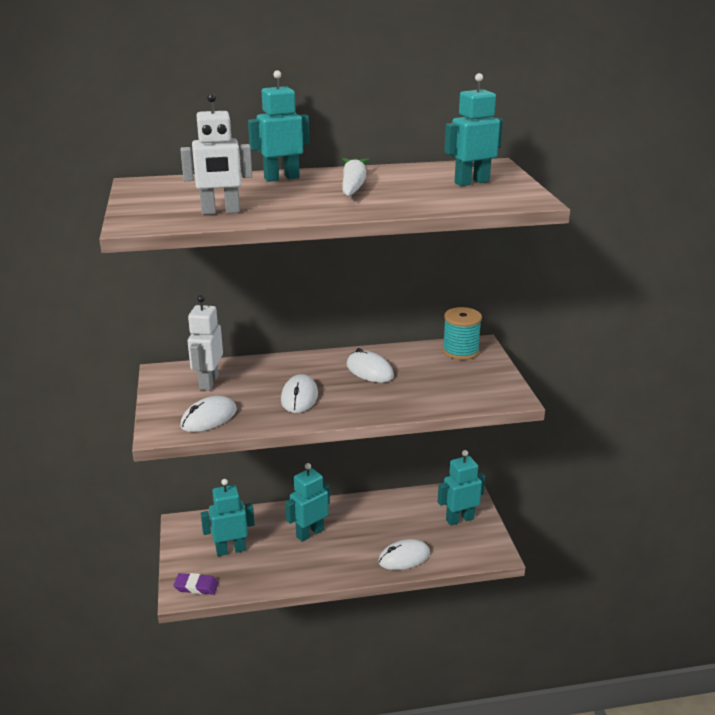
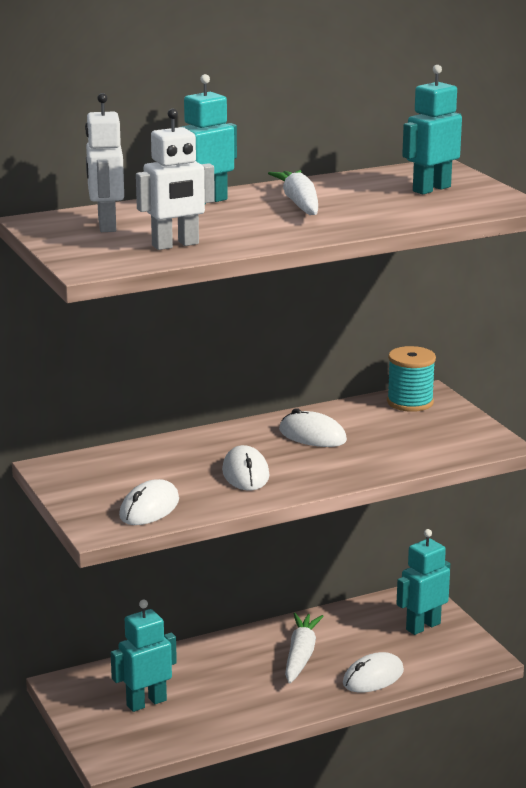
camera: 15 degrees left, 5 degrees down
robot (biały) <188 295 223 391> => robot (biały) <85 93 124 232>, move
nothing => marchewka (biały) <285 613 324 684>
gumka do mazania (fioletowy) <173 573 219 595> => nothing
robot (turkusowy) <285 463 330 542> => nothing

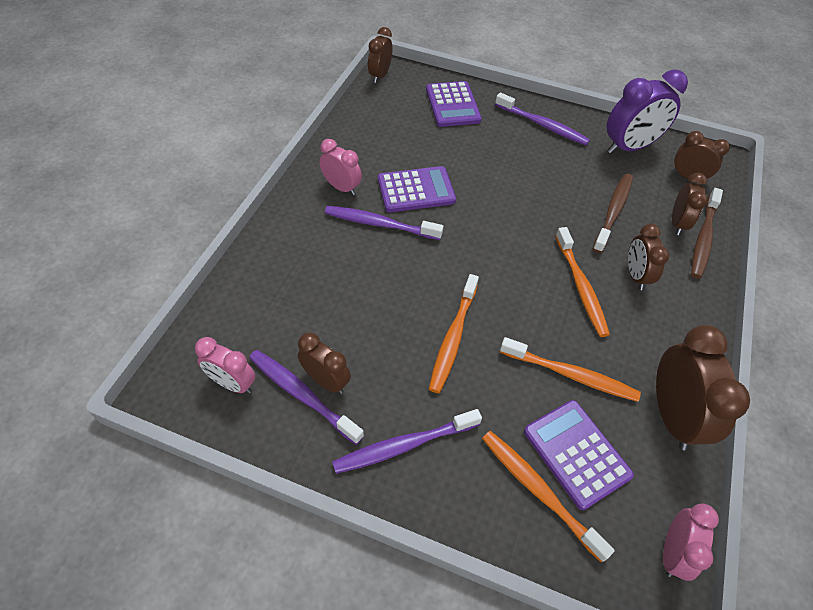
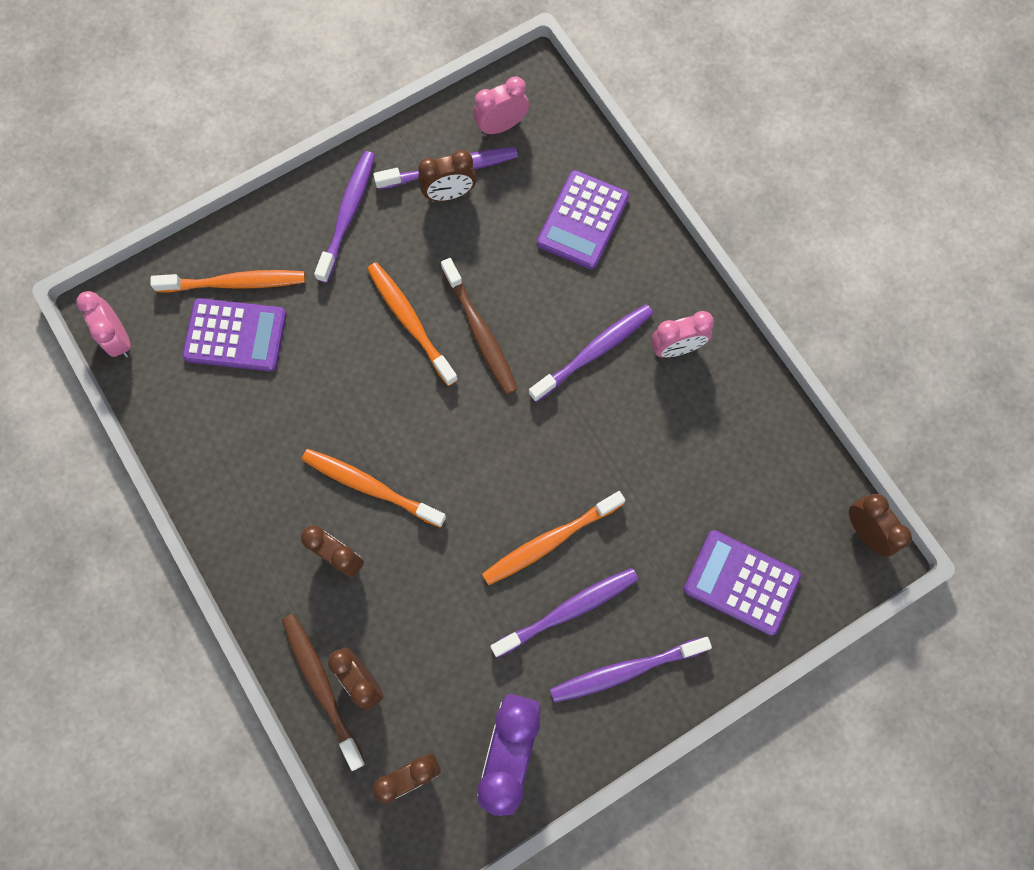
camera: 130 degrees right, 20 degrees up
szczoteczka do zębów (brązowy) <593 173 633 253> => szczoteczka do zębów (brązowy) <441 258 518 395>, move
szczoteczka do zębów (pomarańczowy) <500 337 641 402> => szczoteczka do zębów (pomarańczowy) <482 491 625 585>, move
nothing => szczoteczka do zębów (fioletowy) <490 568 639 658>
kalkulator (fioletowy) <378 166 456 212> => kalkulator (fioletowy) <537 170 629 269>, move
budzik (brązowy) <656 325 750 450> => nothing

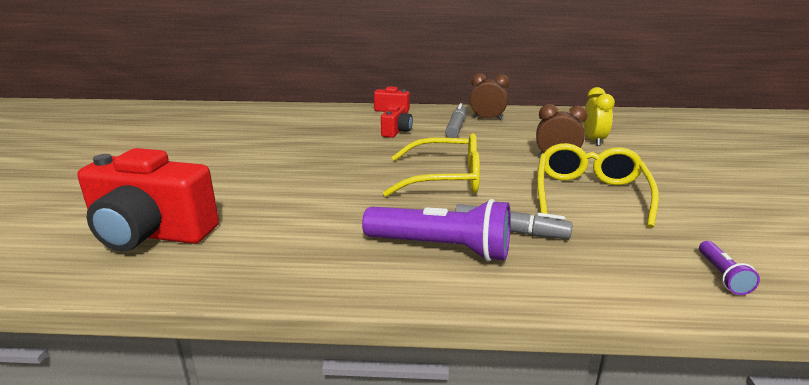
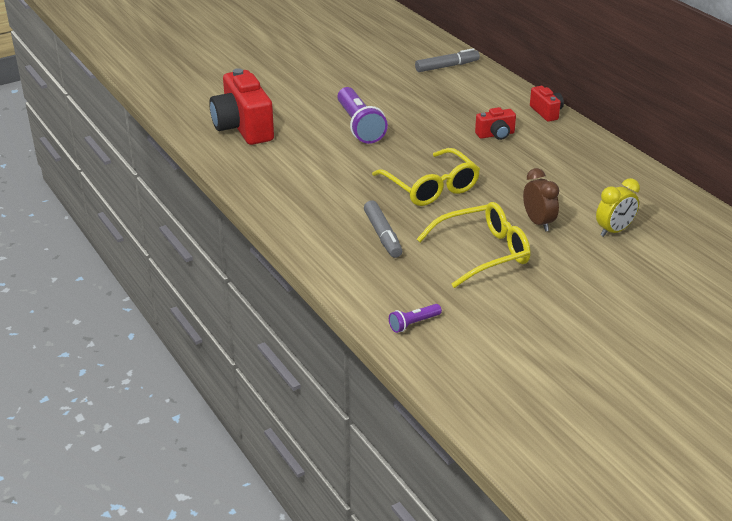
camera: 55 degrees right, 10 degrees up
latarka (fioletowy) <362 199 511 261> => latarka (fioletowy) <337 87 388 144>, move
flamaster (szary) <445 103 466 138> => flamaster (szary) <415 48 480 72>, move
budzik (brązowy) <470 73 509 120> => nothing

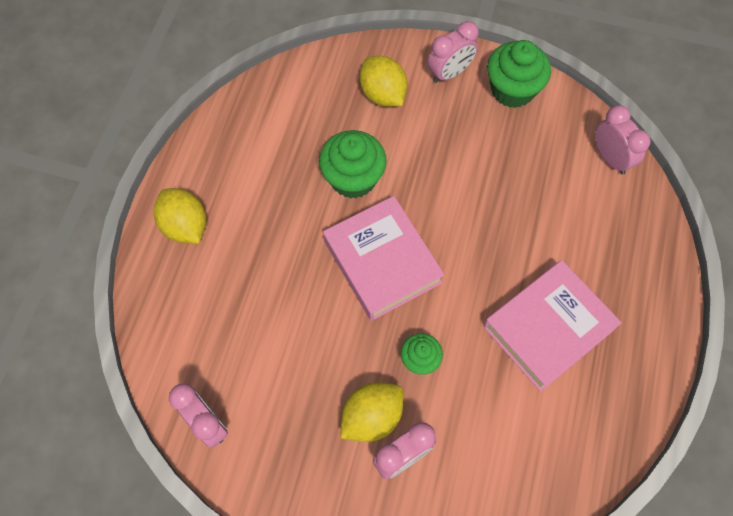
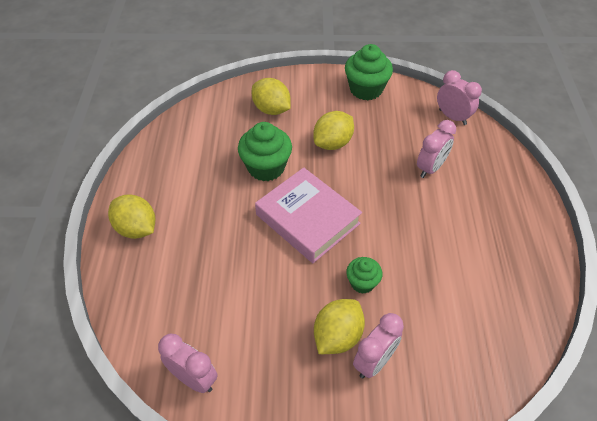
camera: 15 degrees left, 15 degrees down
nothing => cytryna (żółty) <313 111 354 150>
budzik (różowy) <428 21 479 83> => budzik (różowy) <417 120 456 178>, move
książka (różowy) <483 260 622 392> => nothing

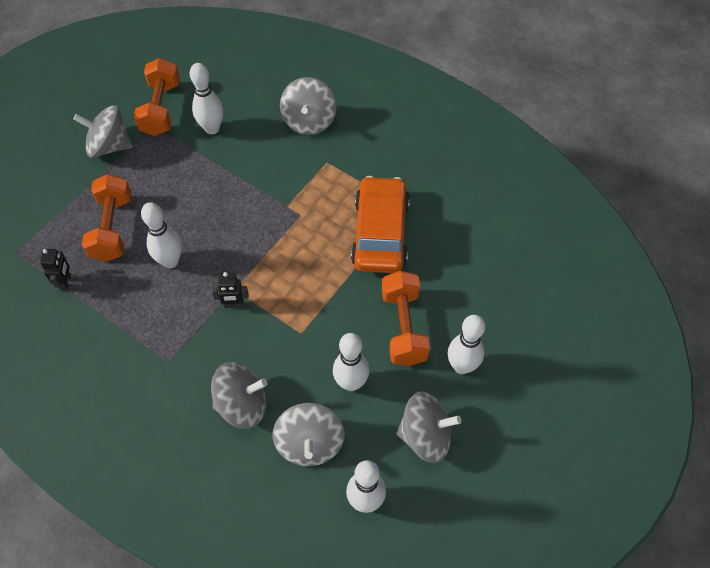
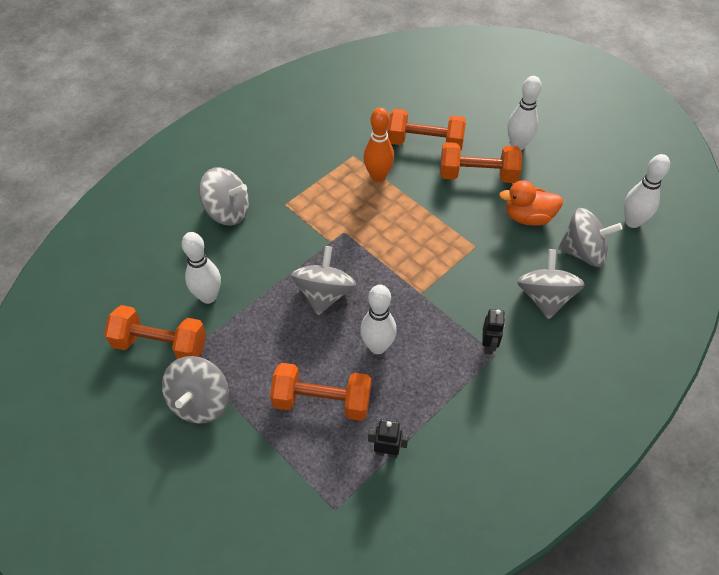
camera: 80 degrees left, 5 degrees down
bączek (szary) <396 391 462 463> => bączek (szary) <291 246 356 315>, move
samochód (pomarańczowy) <351 176 410 273> => kręgiel (pomarańczowy) <364 107 394 182>
nothing => hantel (pomarańczowy) <388 109 466 150>
robot (czarny) <212 272 249 308> => robot (czarny) <482 309 505 355>, move
kręgiel (biały) <333 333 369 391> => kaczka (pomarańczowy) <499 180 563 226>

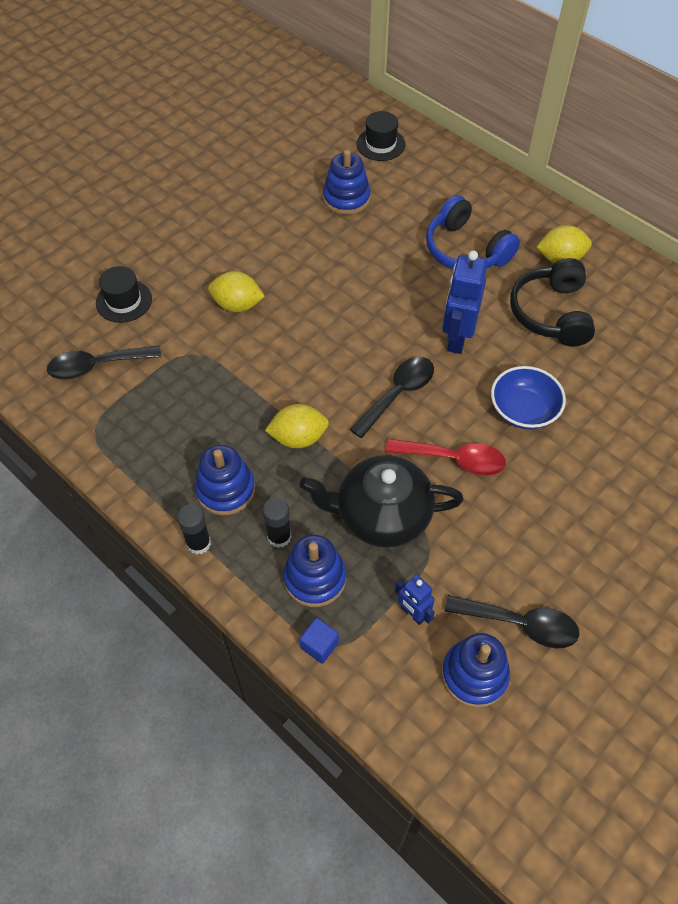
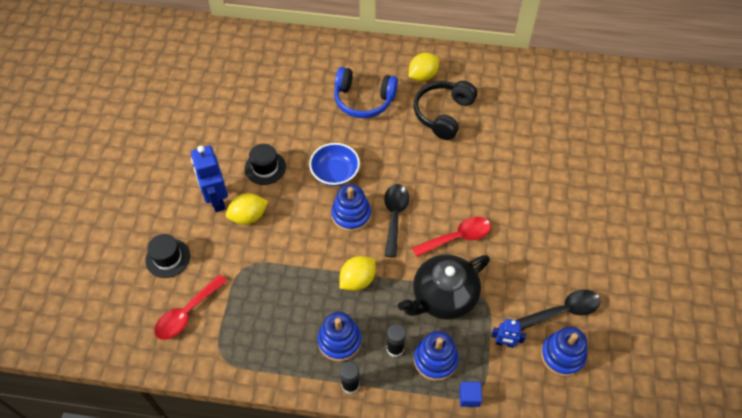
camera: 35 degrees left, 0 degrees up
łyżka (czarny) <47 346 161 380> => łyżka (czerwony) <154 274 227 340>
robot (niebieski) <442 251 488 354> => robot (niebieski) <191 145 228 212>, move
kapelusz (czarny) <356 111 405 161> => kapelusz (czarny) <245 144 286 185>, move
miska (niebieski) <491 366 566 429> => miska (niebieski) <309 143 360 186>, move
zabawka nakładanka (niebieski) <323 150 371 215> => zabawka nakładanka (niebieski) <331 184 371 232>, move
słuchawki (czarny) <510 258 595 347> => słuchawki (czarny) <414 81 477 140>, 60 degrees clockwise

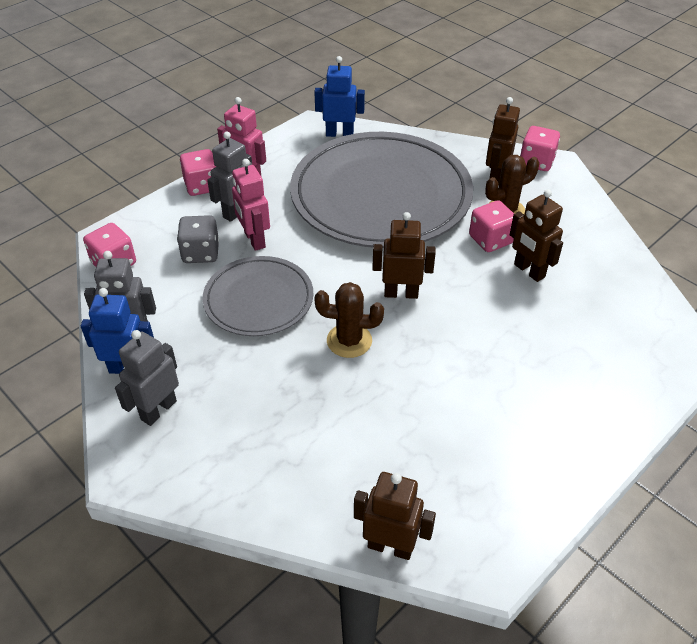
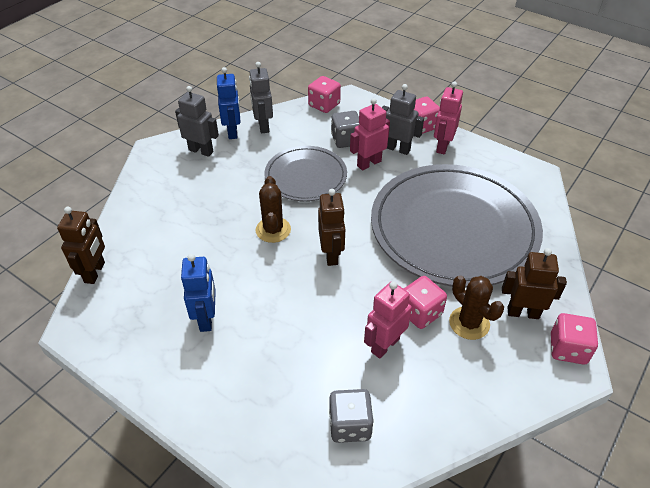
camera: 80 degrees right, 0 degrees up
robot (niebieski) <314 56 365 137> => robot (niebieski) <181 254 216 332>, move
nothing => kostka do gry (szary) <329 389 374 443>
robot (brązowy) <510 189 563 282> => robot (różowy) <364 281 412 359>

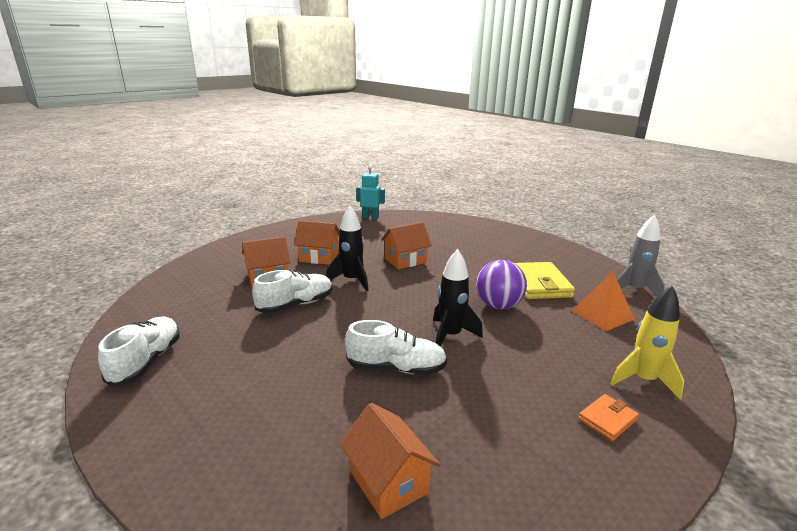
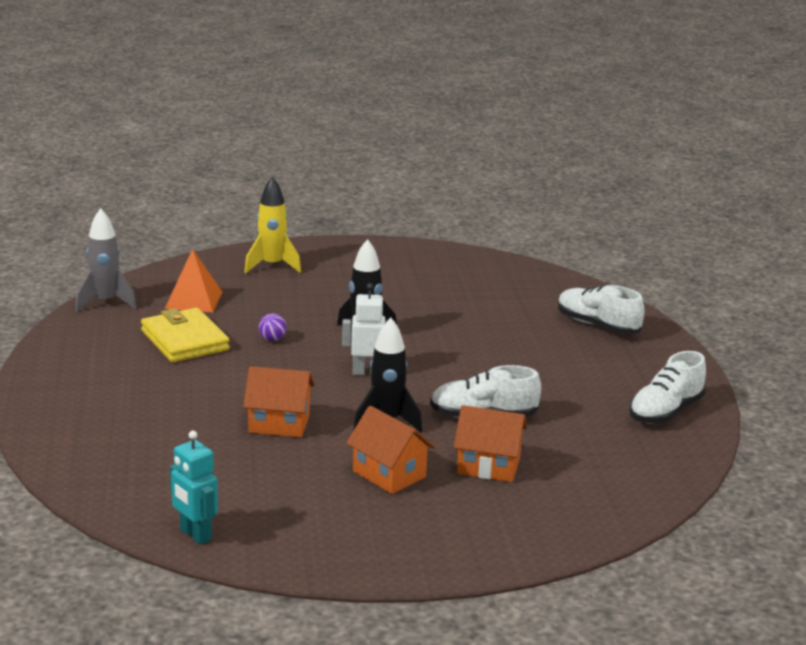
camera: 145 degrees left, 0 degrees up
portfel (żółty) <515 262 575 299> => portfel (żółty) <141 308 230 362>, 60 degrees counterclockwise
piłka (fioletowy) <476 260 527 309> => piłka (fioletowy) <259 313 287 341>, x0.46
nothing => robot (biały) <342 283 395 375>
but (biały) <345 320 447 375> => but (biały) <558 285 645 334>, move
domek (pomarańczowy) <340 403 440 519> => nothing
portfel (pomarańczowy) <578 394 639 441> => nothing

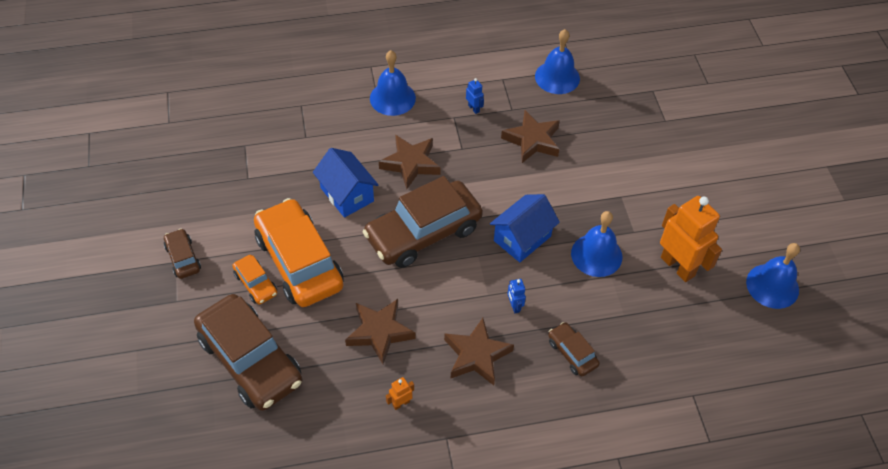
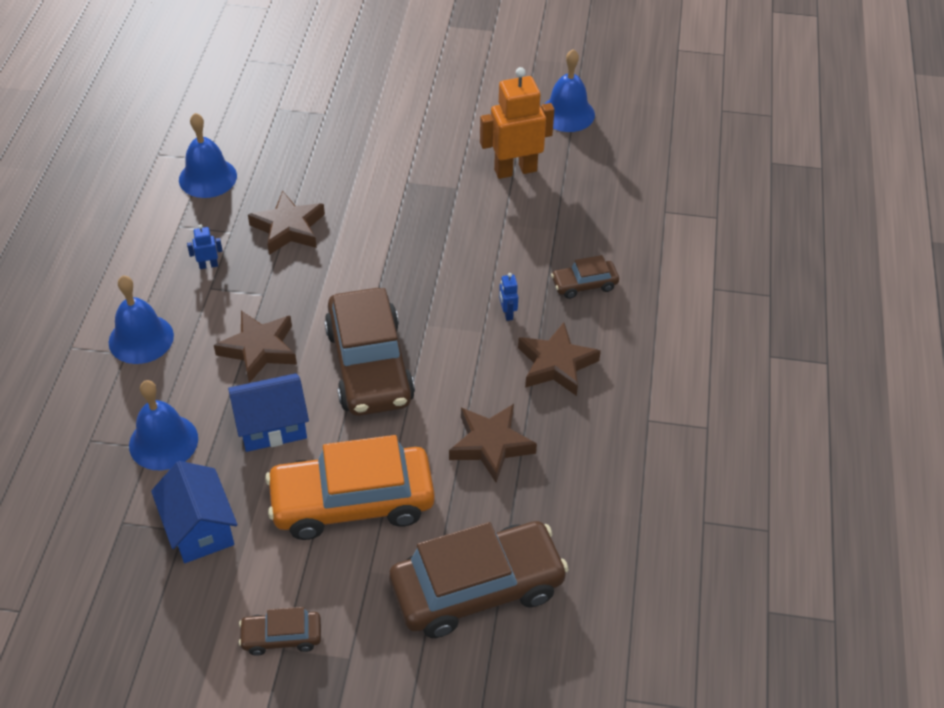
camera: 70 degrees left, 5 degrees down
dzwonek (niebieski) <571 211 622 277> => dzwonek (niebieski) <129 380 198 470>, move
domek (niebieski) <490 194 560 262> => domek (niebieski) <151 461 238 563>, move
robot (niebieski) <507 279 526 313> => robot (niebieski) <499 273 518 321>, 75 degrees clockwise
samochód (pomarańczowy) <232 255 277 305> => nothing
robot (pomarańczowy) <386 377 414 410> => nothing

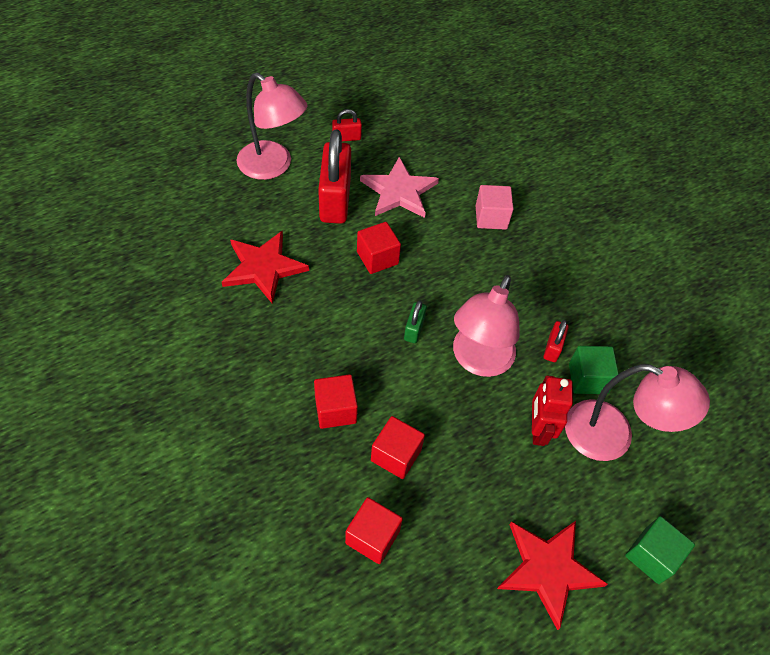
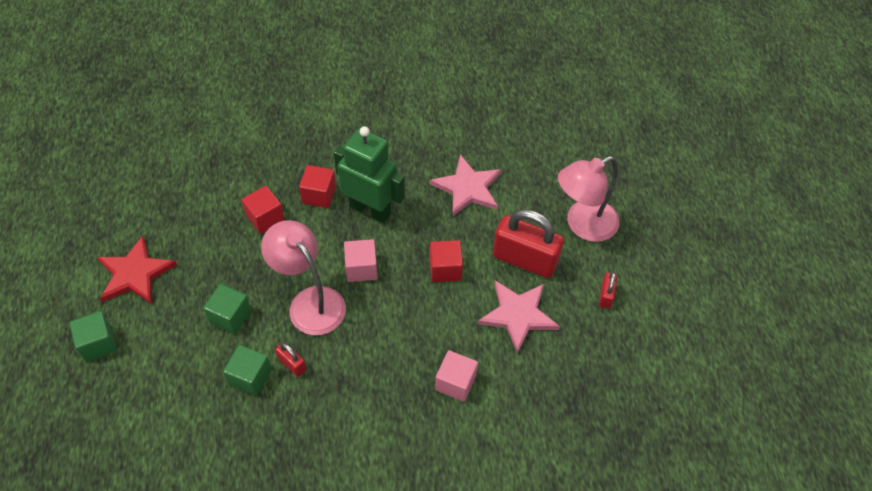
camera: 115 degrees right, 0 degrees up
robot (czerwony) <532 375 573 446> => sześcian (zielony) <203 284 251 334>
nothing => robot (zielony) <334 126 405 223>
kłódka (zielony) <404 300 427 343> => sześcian (różowy) <344 239 377 282>
gwiazda (czerwony) <222 231 309 304> => gwiazda (różowy) <430 155 501 217>
sześcian (czerwony) <345 497 403 564> => nothing
lampka (różowy) <565 364 710 461> => nothing

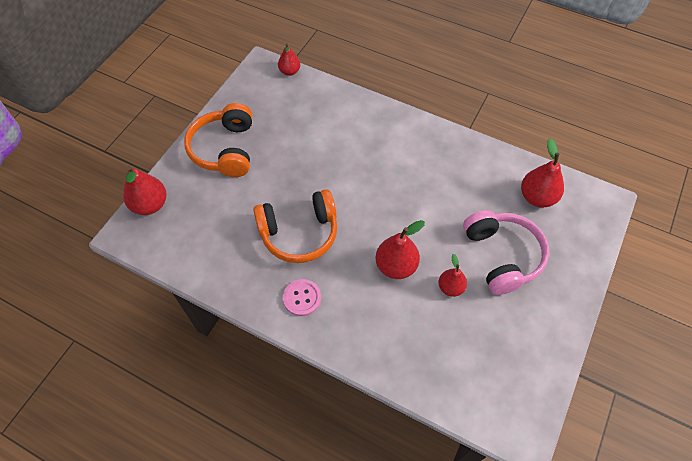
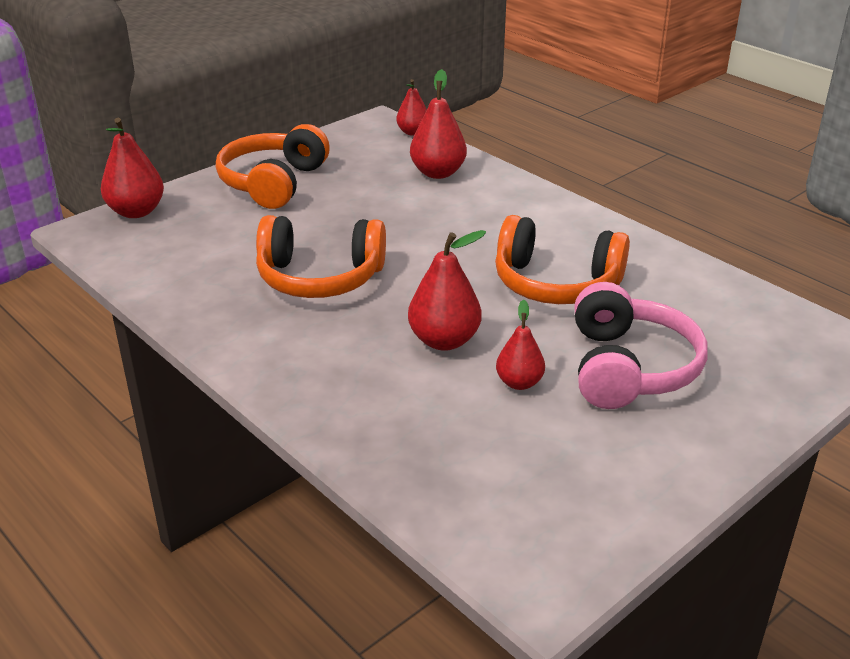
camera: 20 degrees right, 25 degrees down
gruszka (czerwony) <521 138 564 208> => gruszka (czerwony) <410 69 467 179>, move
nothing => słuchawki (pomarańczowy) <495 215 630 304>
guzik (różowy) <283 279 321 316> => nothing

